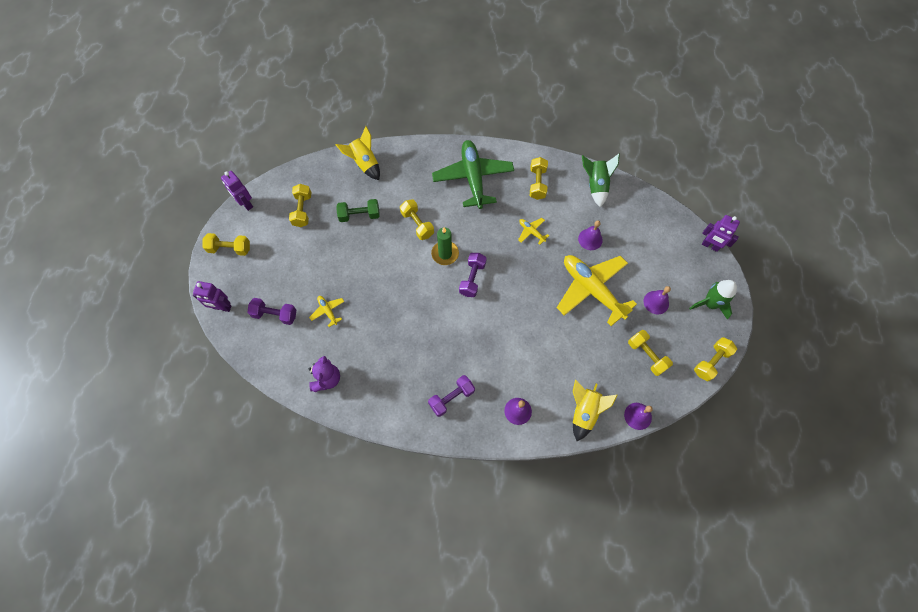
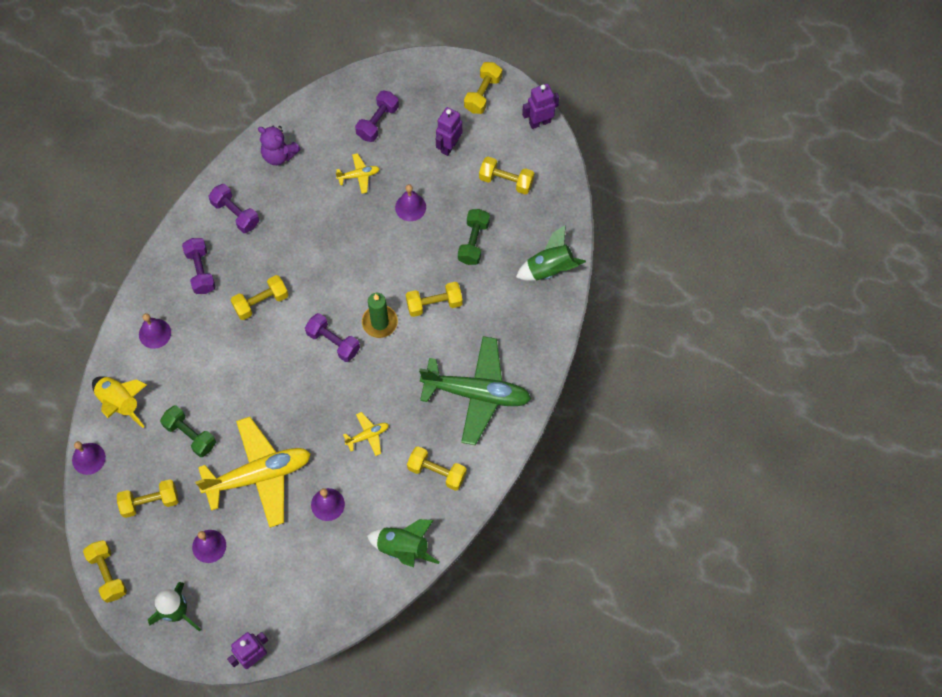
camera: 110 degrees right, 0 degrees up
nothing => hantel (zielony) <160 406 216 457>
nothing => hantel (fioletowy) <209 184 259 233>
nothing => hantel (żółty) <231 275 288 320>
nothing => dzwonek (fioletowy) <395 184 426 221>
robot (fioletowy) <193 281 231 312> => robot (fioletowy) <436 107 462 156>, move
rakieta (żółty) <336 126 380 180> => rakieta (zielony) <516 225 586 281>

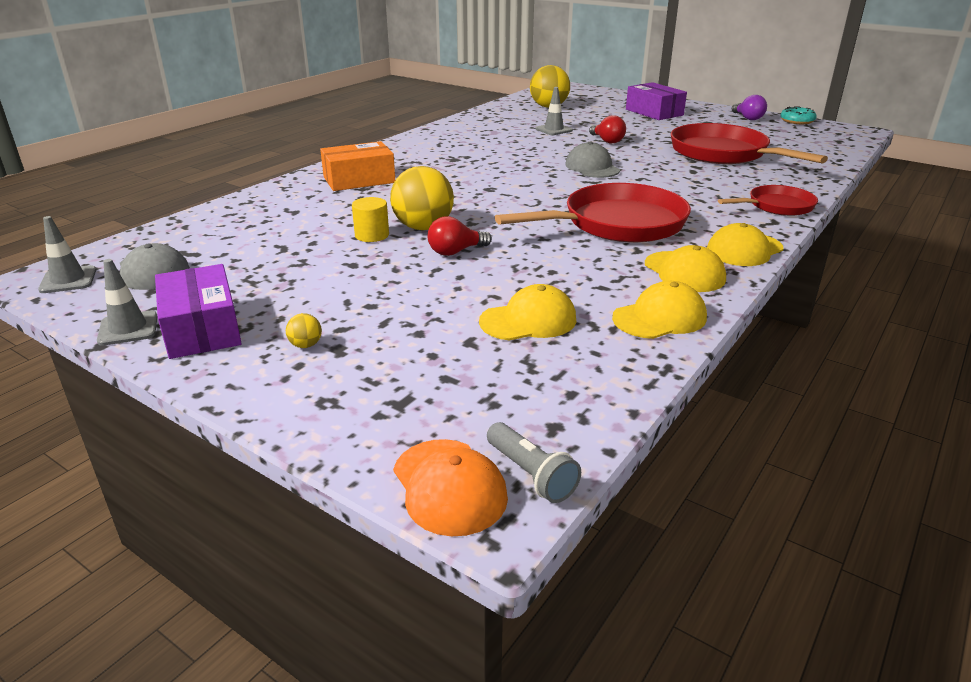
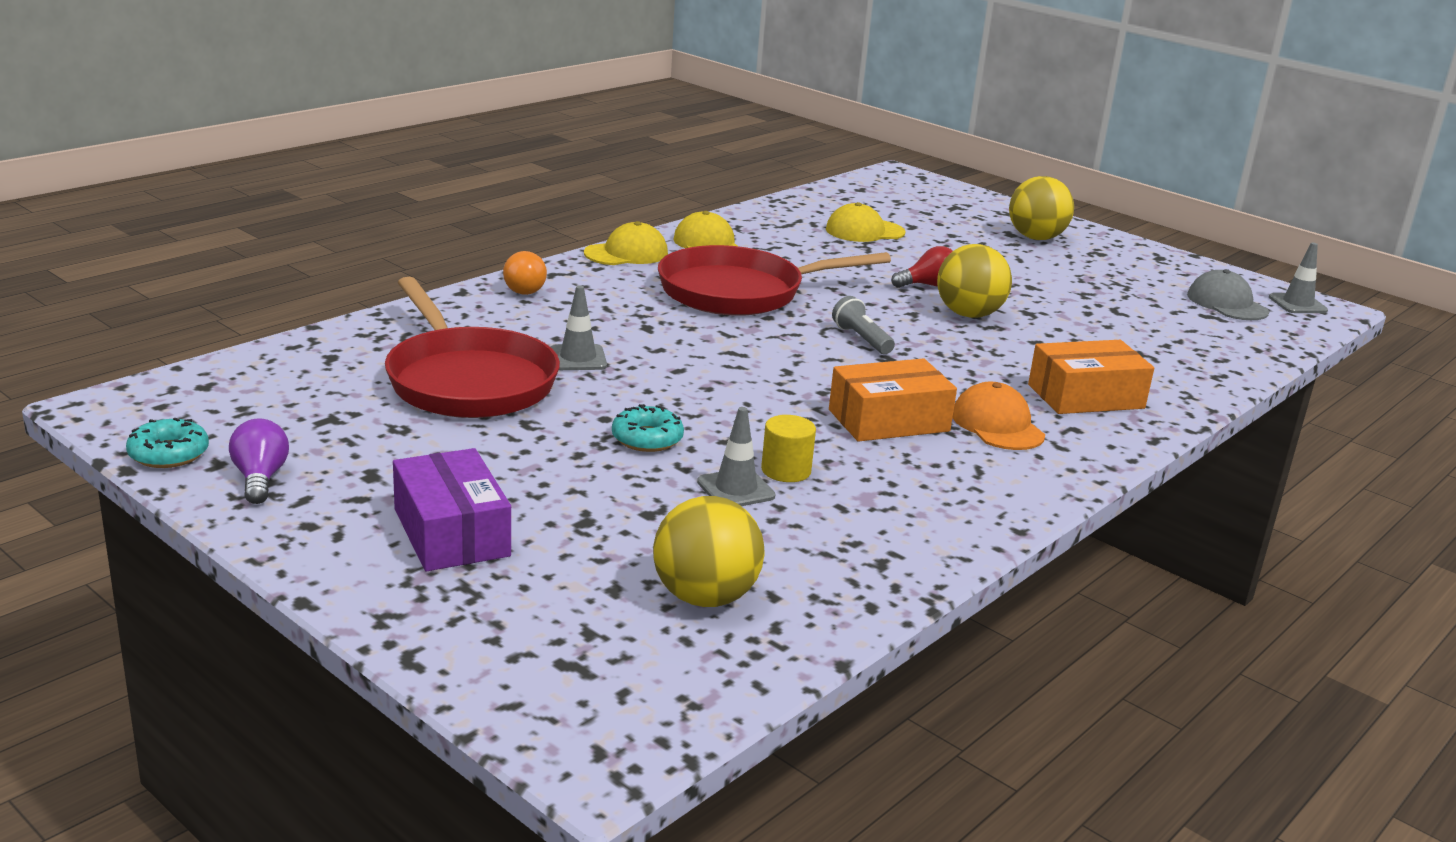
camera: 175 degrees left, 5 degrees down
patelnia (czerwony) <718 185 818 216> => żarówka (pomarańczowy) <503 251 547 295>
pachołek (szary) <97 259 157 346> => pachołek (szary) <551 285 607 370>, move
żarówka (czerwony) <589 115 626 143> => donut (turkusowy) <612 404 684 452>
walec (żółty) <352 197 389 242> => walec (żółty) <761 415 816 482>, move
nothing => pudełko (pomarańczowy) <829 358 957 442>
latarka (szary) <487 422 581 503> => latarka (szary) <832 296 895 354>, move
czapka (pomarańczowy) <393 439 508 536> => czapka (pomarańczowy) <952 382 1045 450>, move
piłka (żółty) <286 313 322 348> => piłka (żółty) <1009 176 1074 240>, x2.41
pudełko (fioletowy) <155 264 242 359> => nothing
czapka (szary) <565 141 620 178> => nothing
czapka (żółty) <612 281 707 339> => nothing

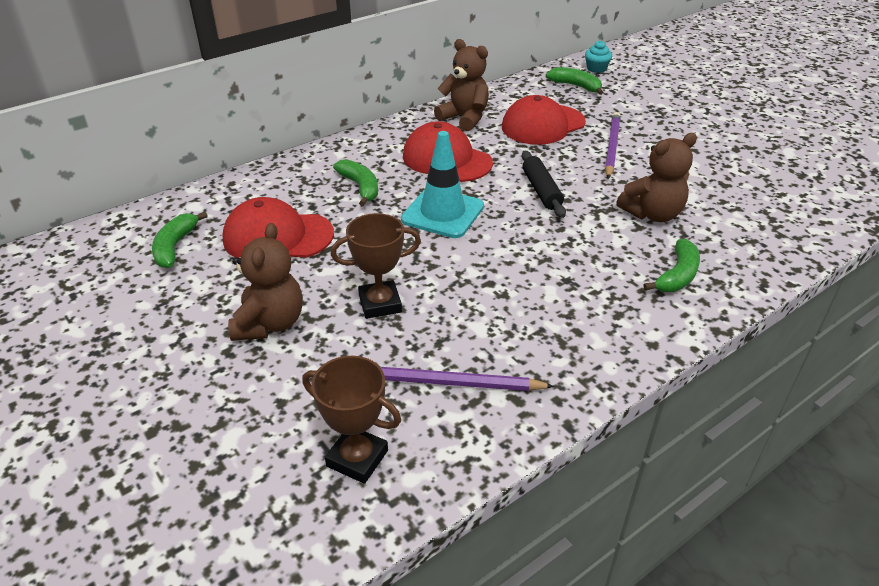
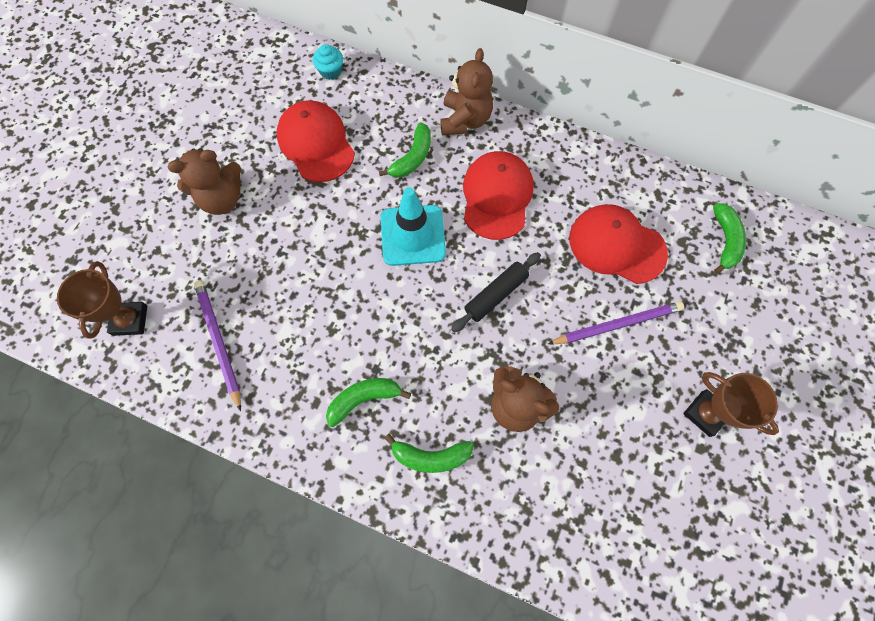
camera: 60 degrees right, 30 degrees up
muffinka (turkusowy) <585 40 612 73> => muffinka (turkusowy) <313 44 343 80>, move
banan (zielony) <152 212 208 268> => banan (zielony) <326 378 411 427>, move
miś (brązowy) <434 39 489 131> => miś (brązowy) <440 48 493 135>, move
puchar (brązowy) <331 213 421 319> => puchar (brązowy) <683 372 779 437>, move

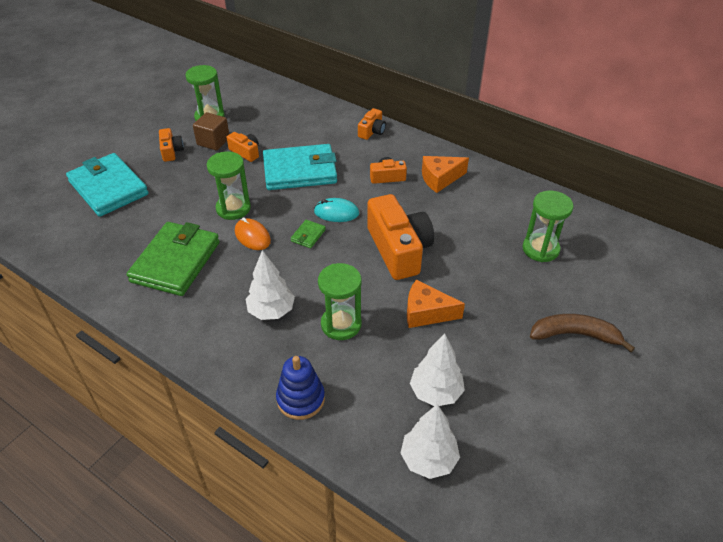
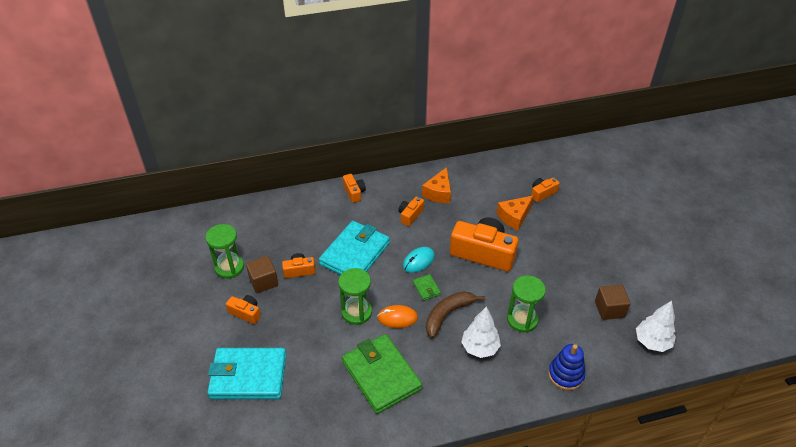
camera: 50 degrees left, 0 degrees up
banan (brązowy) <530 314 635 352> => banan (brązowy) <426 292 485 338>, move
ser (pomarańczowy) <407 279 465 328> => ser (pomarańczowy) <497 195 534 230>, move
klepsydra (zielony) <522 191 574 262> => aparat fotograficzny (pomarańczowy) <531 177 560 202>
drzewko (biały) <410 334 465 406> => sześcian (brązowy) <595 285 631 320>

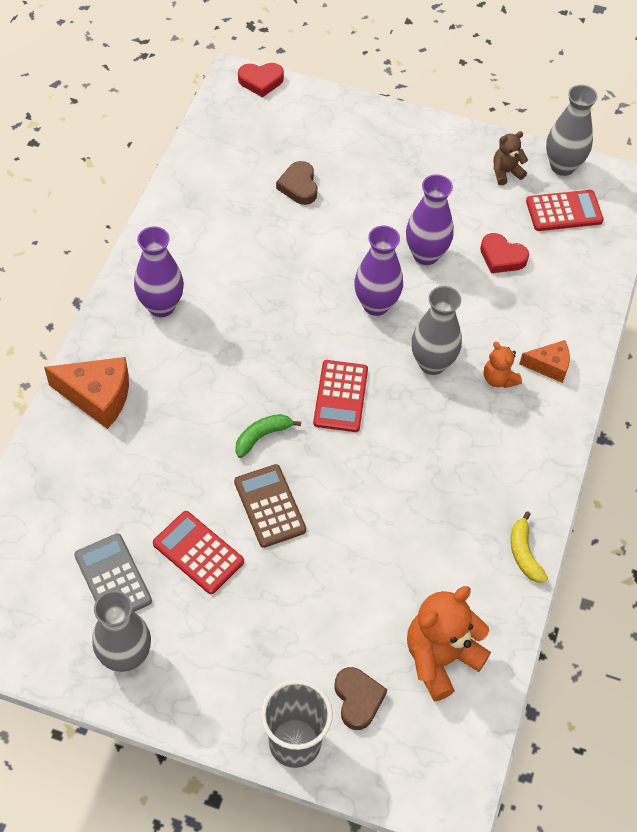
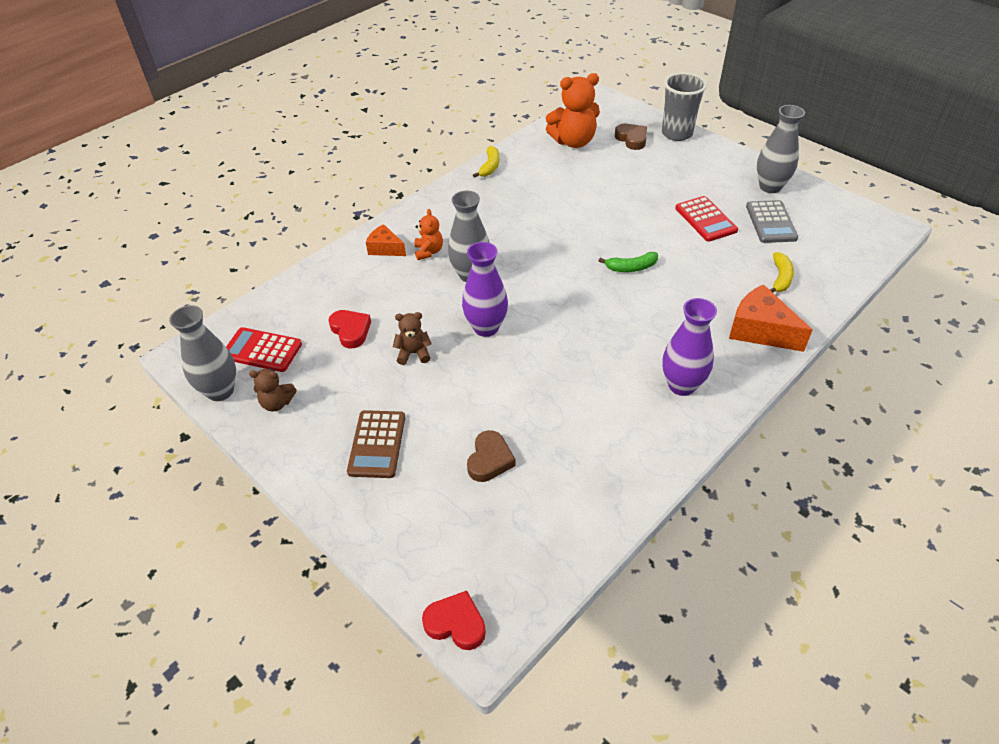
camera: 150 degrees left, 10 degrees down
kalkulator (brązowy) <234 464 306 548> => kalkulator (brązowy) <347 410 405 478>, move
wazon (fioletowy) <406 174 454 265> => miś (brązowy) <393 312 432 365>
serce (brązowy) <335 667 387 730> => serce (brązowy) <615 124 647 150>, 135 degrees clockwise
nothing => banan (żółty) <770 252 794 293>
kalkulator (czerwony) <313 360 368 432> => nothing

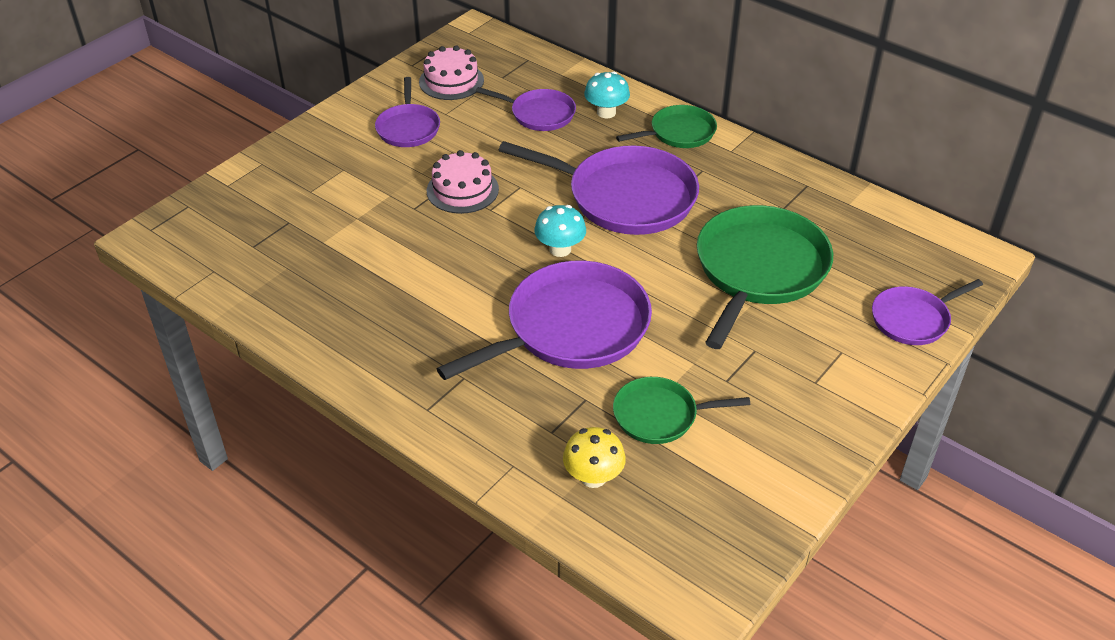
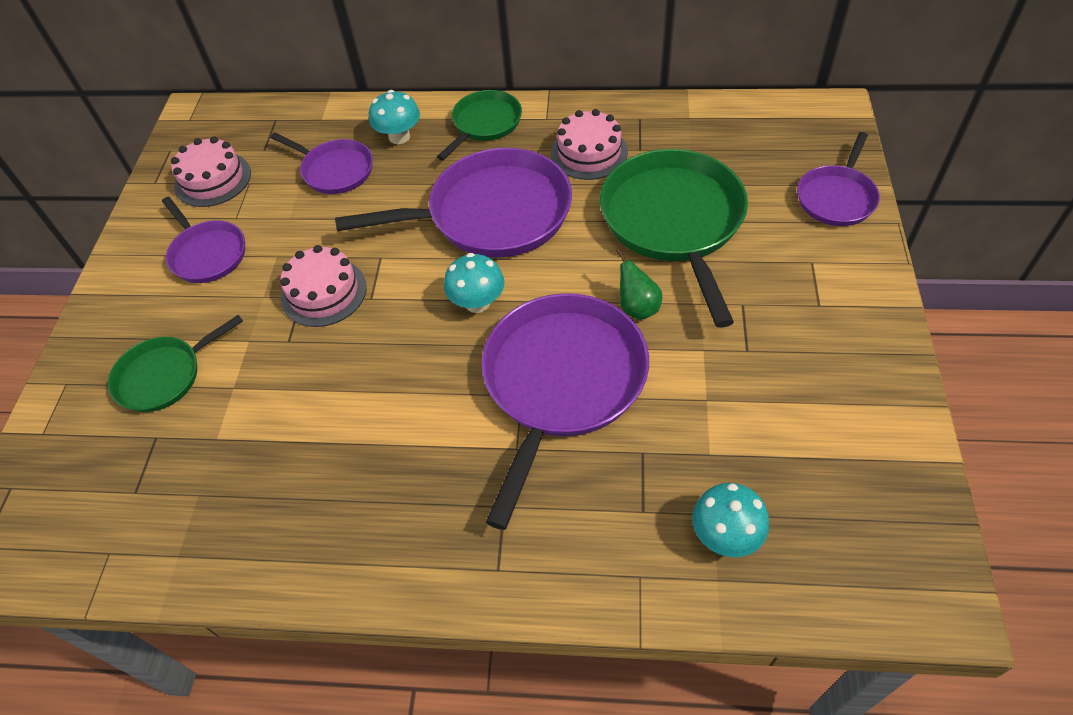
camera: 30 degrees left, 10 degrees up
patelnia (zielony) <613 377 750 444> => patelnia (zielony) <108 315 243 412>, move
patelnia (fioletowy) <476 87 576 131> => patelnia (fioletowy) <270 132 373 194>, 45 degrees clockwise
nothing => tort (różowy) <551 109 628 180>
nothing => gruszka (zielony) <616 249 662 320>
grzyb (żółty) <563 427 626 488> => grzyb (turkusowy) <692 483 769 557>

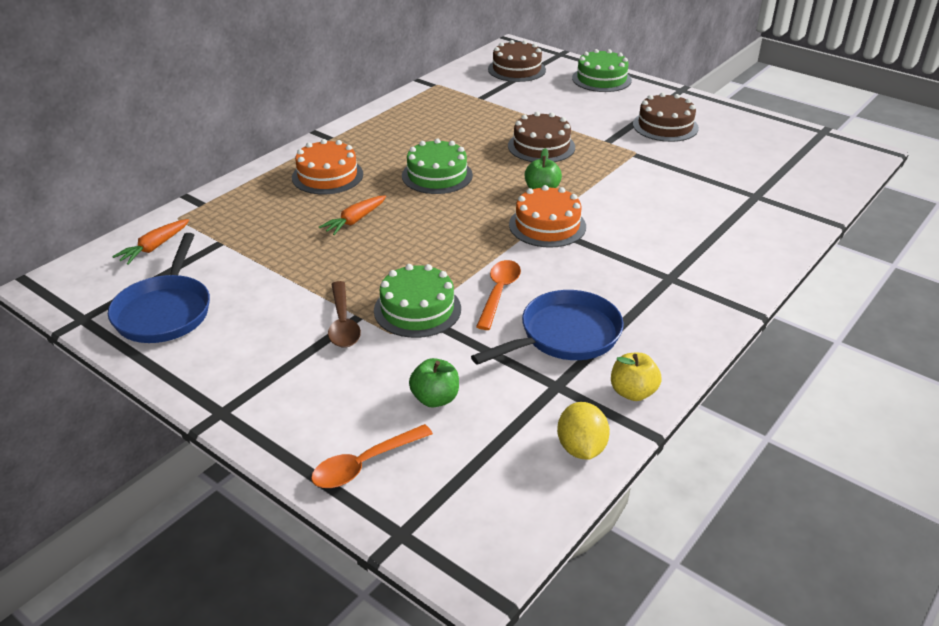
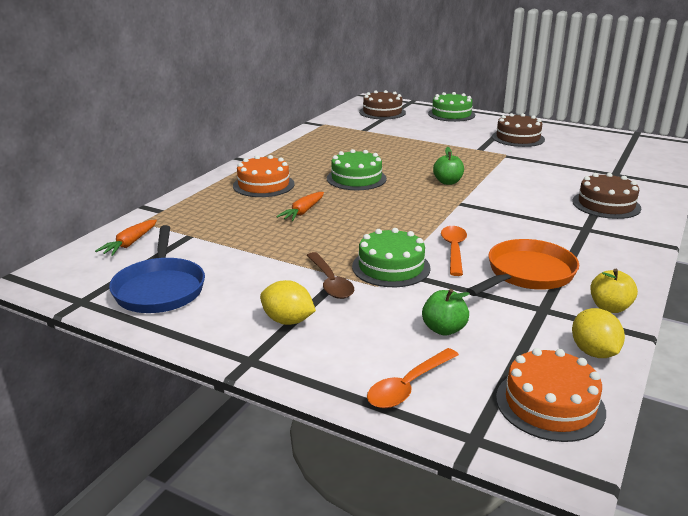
camera: 10 degrees left, 10 degrees down
nothing => cytryna (żółty) <260 280 316 325>
patelnia (niebieski) <471 290 624 365> => patelnia (pomarańczowy) <466 239 579 296>
tort (pomarańczowy) <509 185 586 248> => tort (pomarańczowy) <496 348 606 442>, move
tort (brązowy) <508 112 575 162> => tort (brązowy) <572 173 641 219>, move

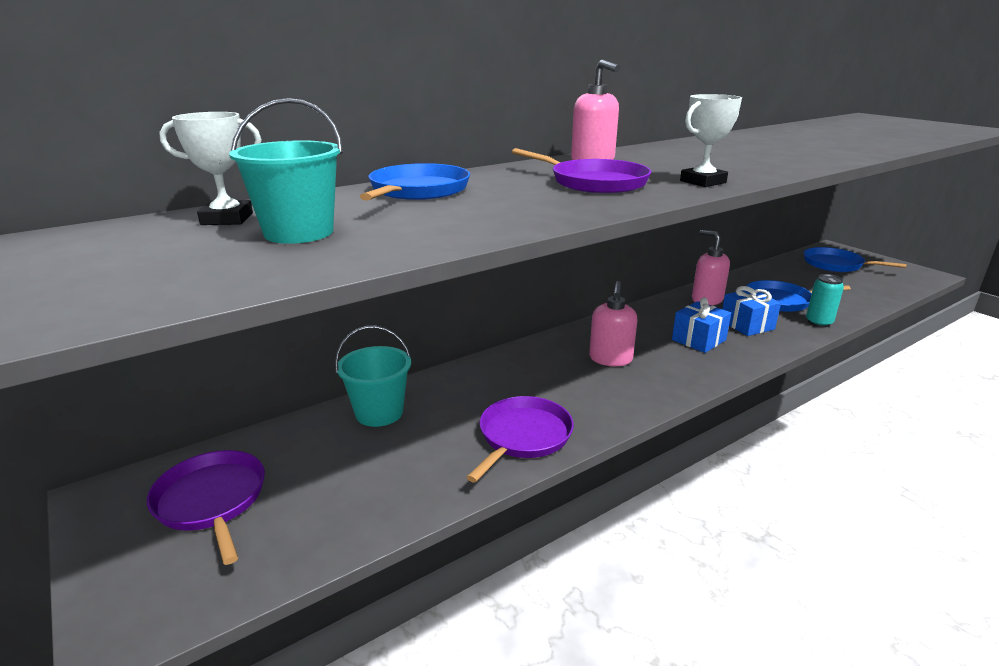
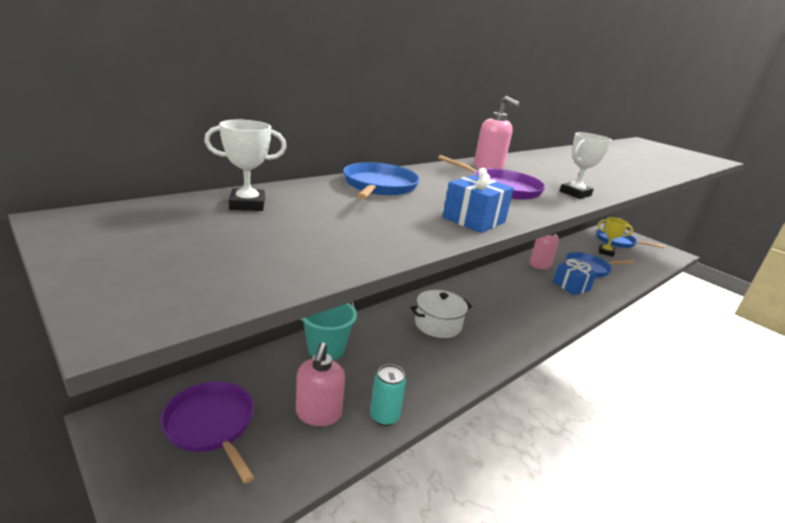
camera: 10 degrees left, 0 degrees up
dozownik mydła (różowy) <589 281 638 366> => dozownik mydła (różowy) <296 342 345 426>, move
puszka (turkusowy) <806 274 844 327> => puszka (turkusowy) <370 364 406 426>, move
nothing => garnek (biały) <410 290 472 338>
prezent (niebieski) <672 297 731 353> => prezent (niebieski) <443 168 514 233>, move
nothing => puchar (żółty) <598 217 633 257>
wiadro (turkusowy) <229 98 343 244> => nothing
patelnia (fioletowy) <466 396 574 482> => nothing

